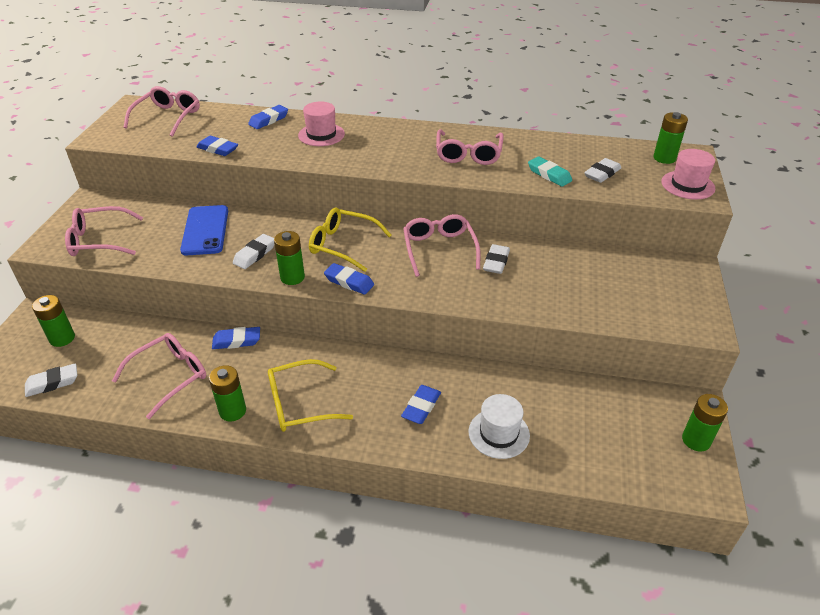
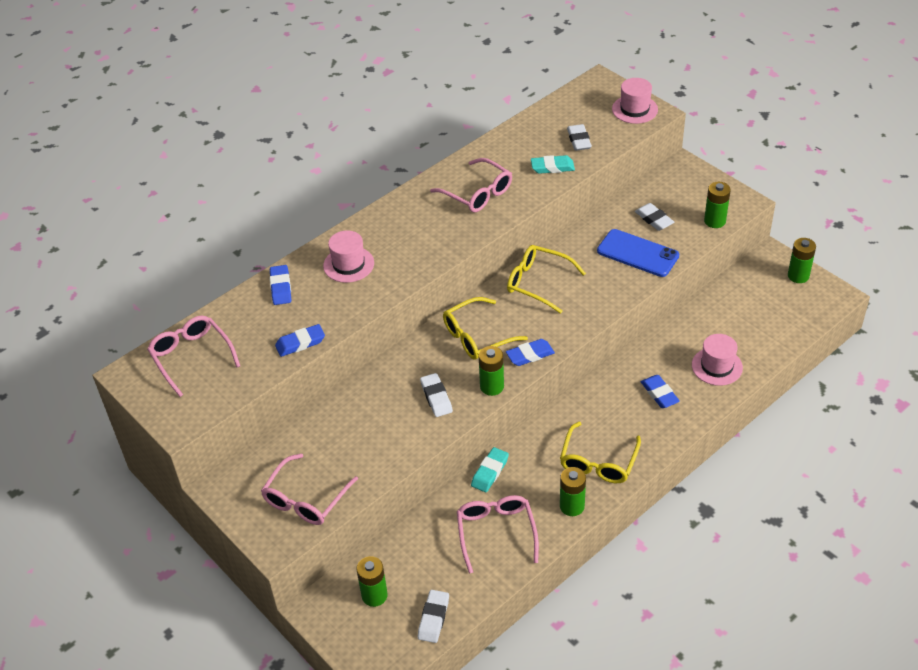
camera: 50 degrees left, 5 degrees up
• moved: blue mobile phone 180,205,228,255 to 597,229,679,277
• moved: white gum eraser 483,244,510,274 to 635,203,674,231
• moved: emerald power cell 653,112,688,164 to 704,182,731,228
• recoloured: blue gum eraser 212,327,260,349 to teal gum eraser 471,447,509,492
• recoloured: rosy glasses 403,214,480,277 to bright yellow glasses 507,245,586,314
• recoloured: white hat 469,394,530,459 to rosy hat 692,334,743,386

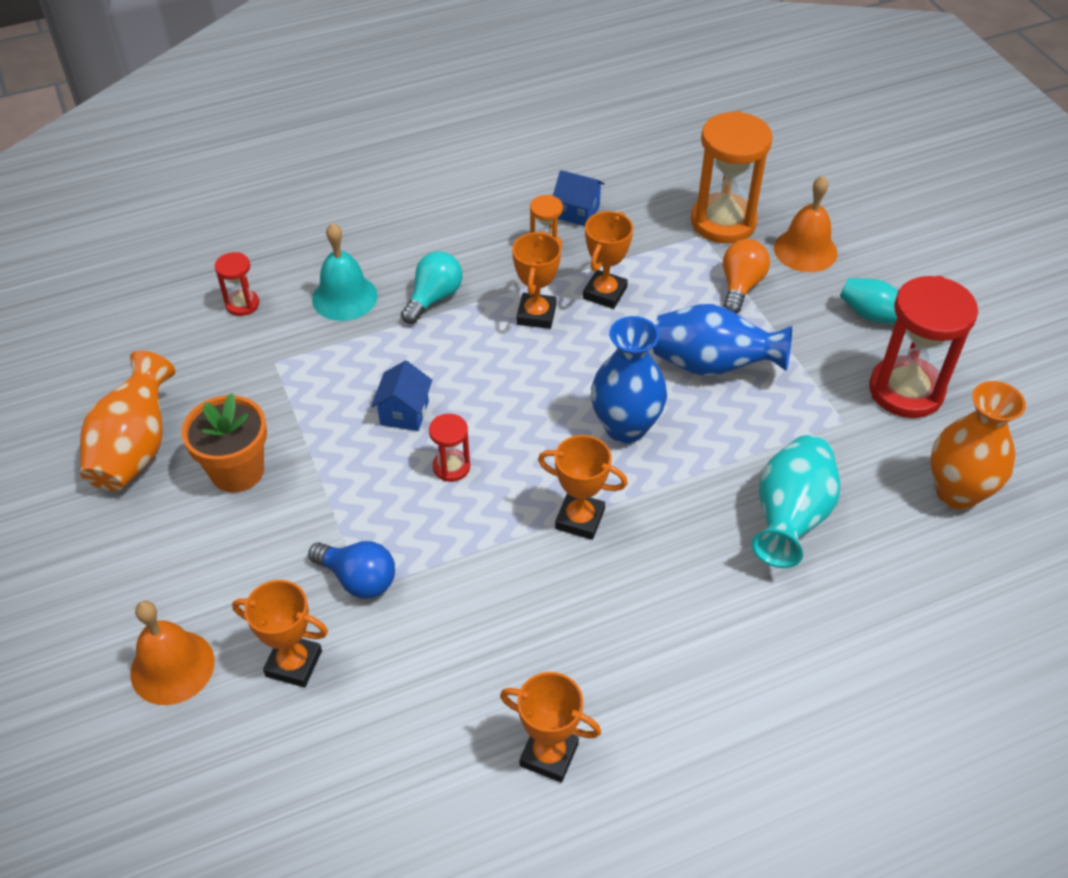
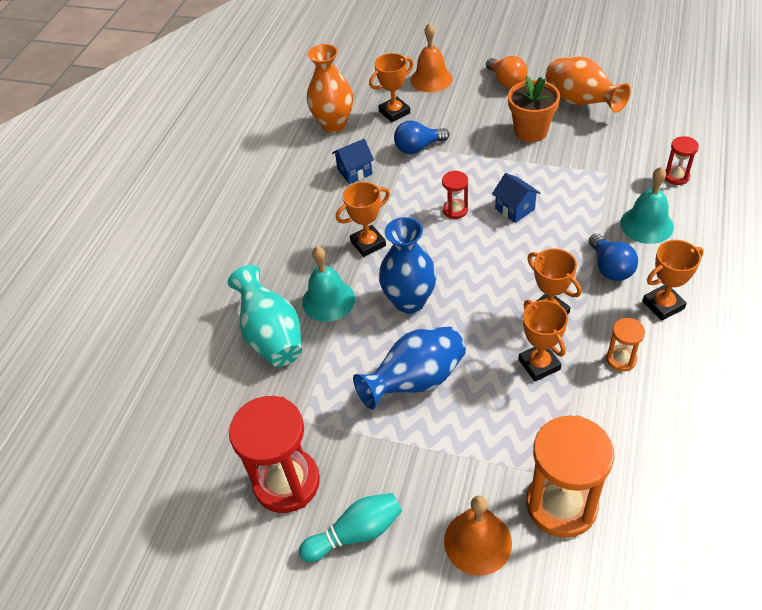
camera: 135 degrees right, 0 degrees up
• added: teal hand bell 302,247,355,322
• moved: bright orange trophy 500,672,601,783 to 642,240,704,321
• moved: blue toy house 553,170,605,226 to 332,139,374,184
• moved: bright orange lightbulb 723,239,770,314 to 486,56,527,88
• moved: bright orange tall vase 931,381,1026,509 to 307,44,353,133
• recoloured: teal lightbulb 401,251,462,324 to blue lightbulb 589,233,638,281

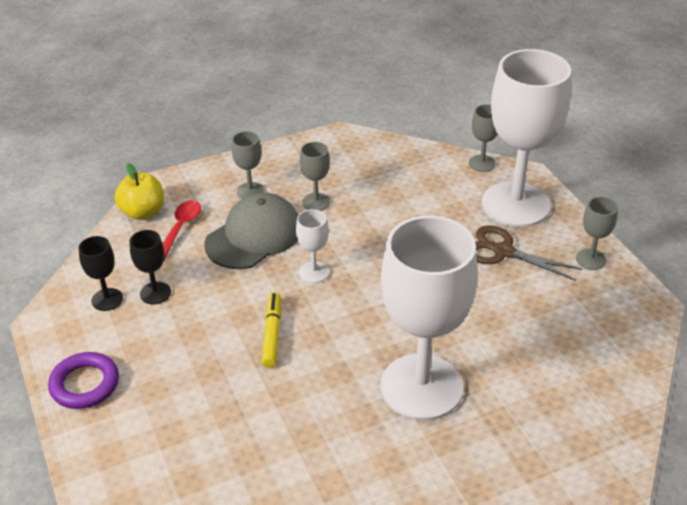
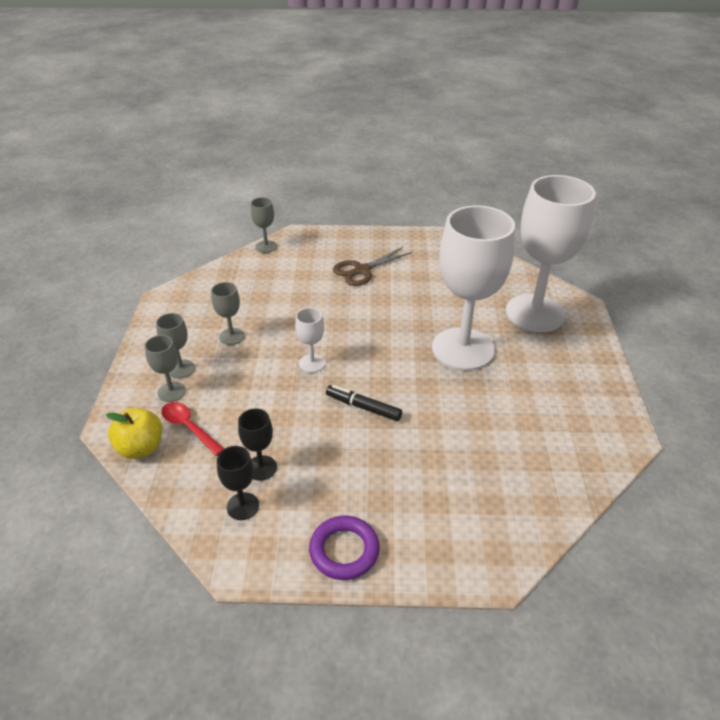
camera: 65 degrees left, 0 degrees up
• removed: grey peaked cap 204,193,299,269
• moved: white goblet 481,49,571,227 to 506,175,596,332
• moved: grey goblet 576,197,618,270 to 145,335,186,402
• recoloured: bright yellow felt pen 262,292,281,368 to ebony felt pen 326,385,402,421

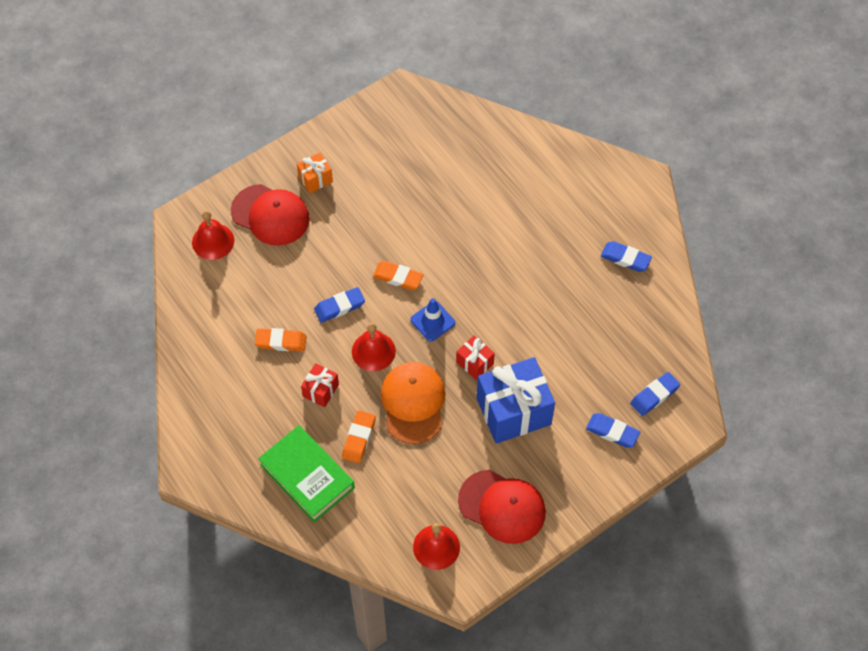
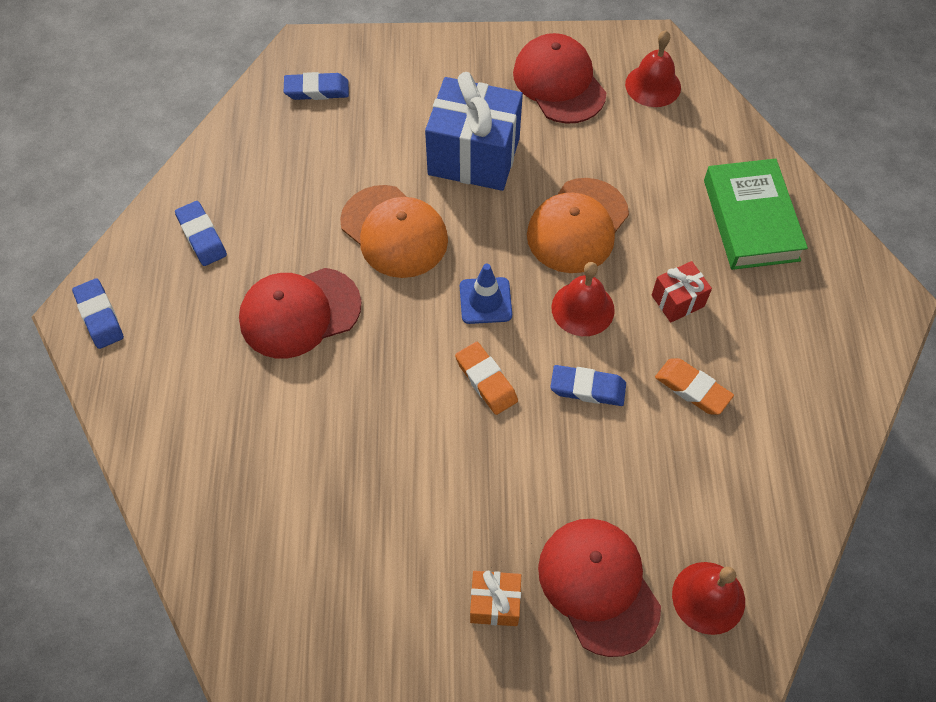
camera: 145 degrees left, 0 degrees up
• removed: bright orange gum eraser 342,410,376,463
• removed: scarlet wrapped gift 456,335,495,380
• added: scarlet peaked cap 239,268,362,358
• added: bright orange peaked cap 340,185,448,278
• moved: blue gum eraser 586,413,640,448 to 72,278,124,349

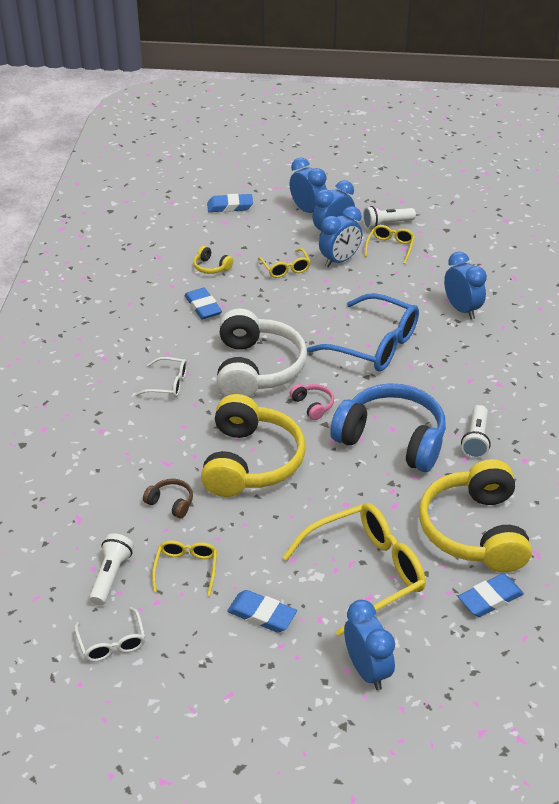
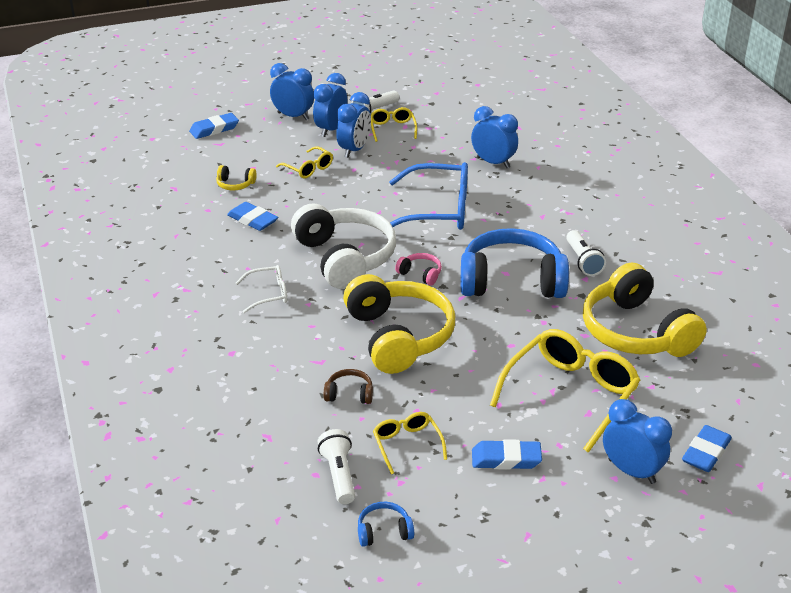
camera: 25 degrees left, 5 degrees down
• moved: blue gum eraser 458,574,524,617 to 682,425,732,472
• replaced: white glasses 74,607,145,662 to blue over-ear headphones 358,502,414,547

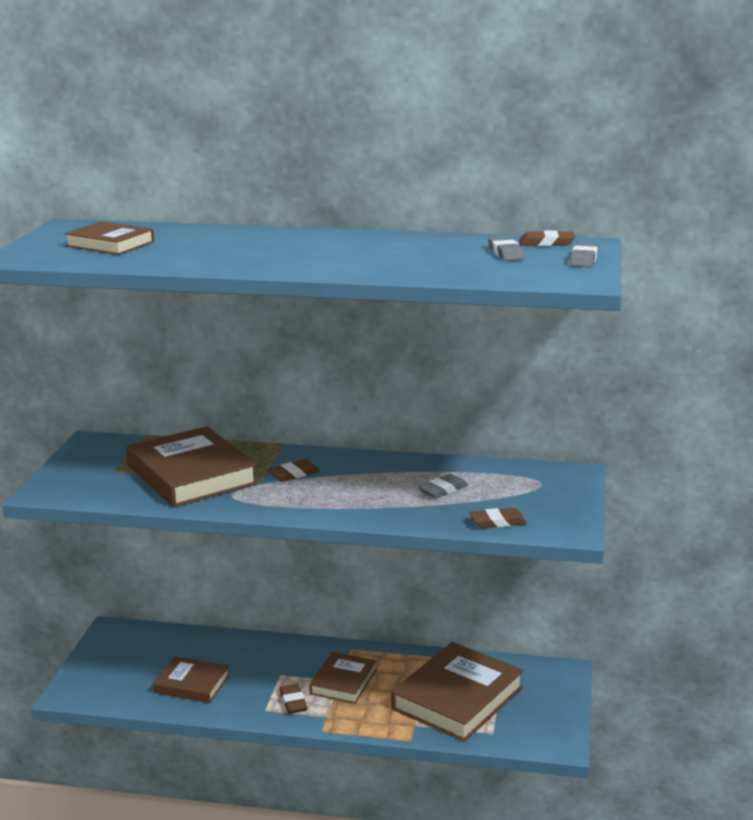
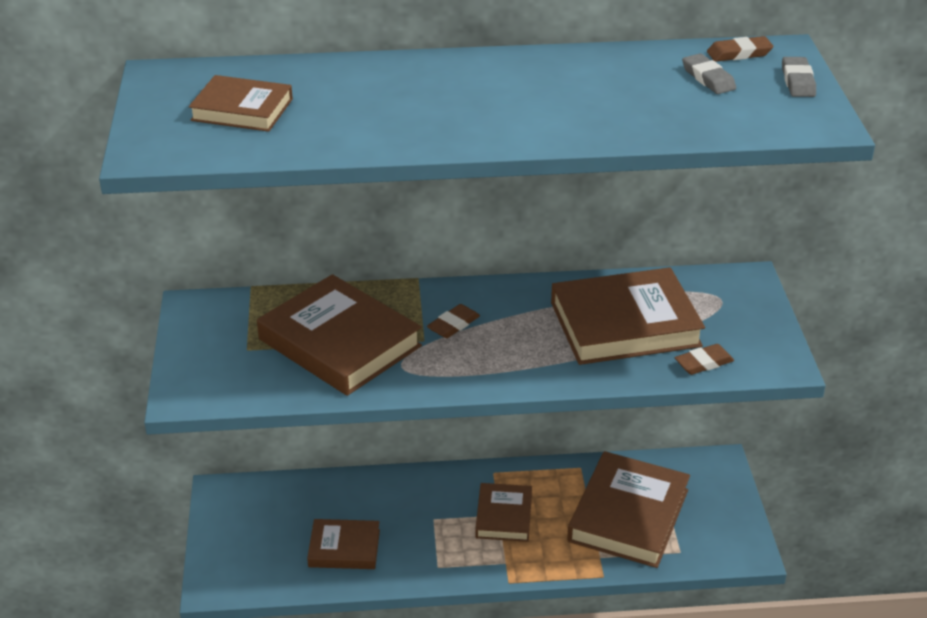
camera: 15 degrees left, 15 degrees up
• removed: dark brown gum eraser 279,683,308,714
• replaced: grey gum eraser 418,474,468,498 to dark brown hardcover 551,267,705,365

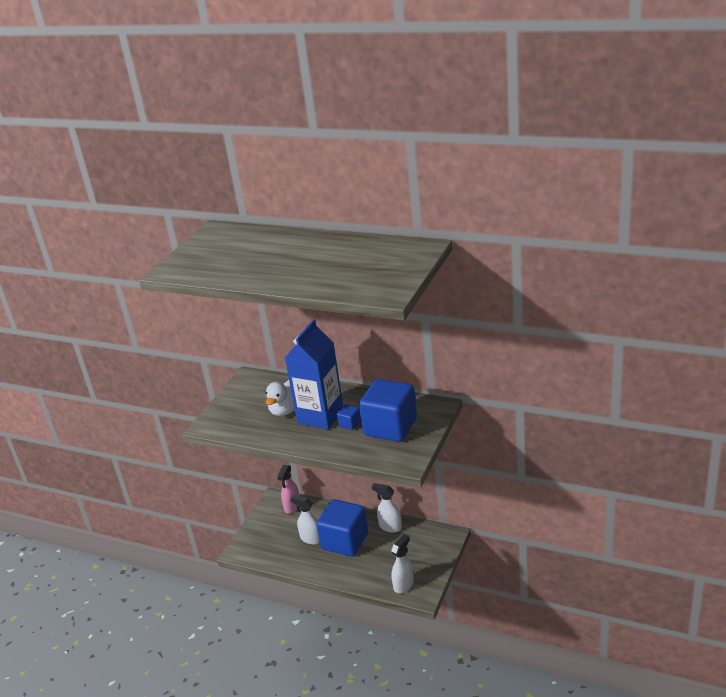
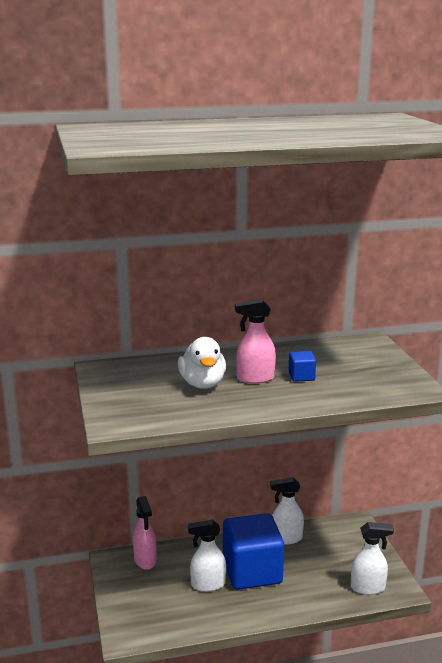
camera: 40 degrees left, 10 degrees down
• removed: blue solid cube 359,379,417,442
• replaced: blue milk carton 285,319,343,429 to rosy spray bottle 235,299,276,384
• turned: white spray bottle 391,534,414,593 = 351,522,394,595 90 degrees clockwise

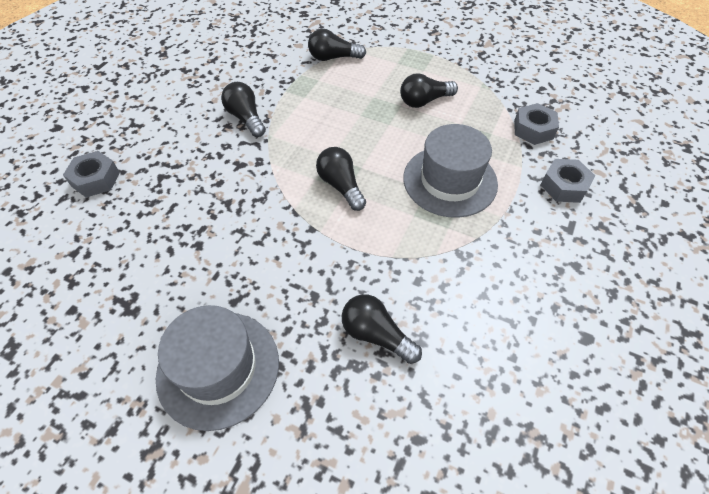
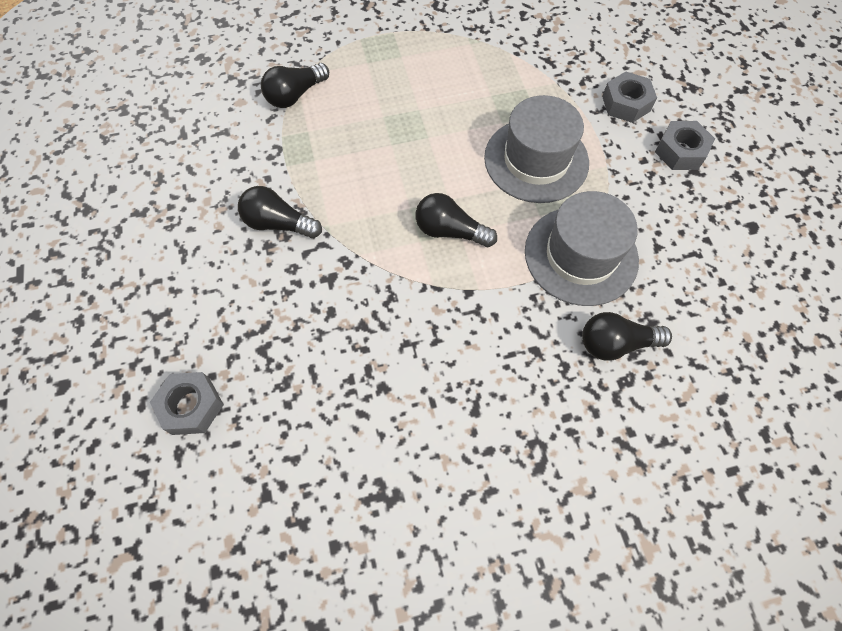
camera: 40 degrees left, 10 degrees up
• removed: ebony lightbulb 400,73,458,108
• moved: grey hat 156,305,279,431 to 525,191,639,306
• moved: grey hex nut 514,103,559,145 to 655,121,715,170

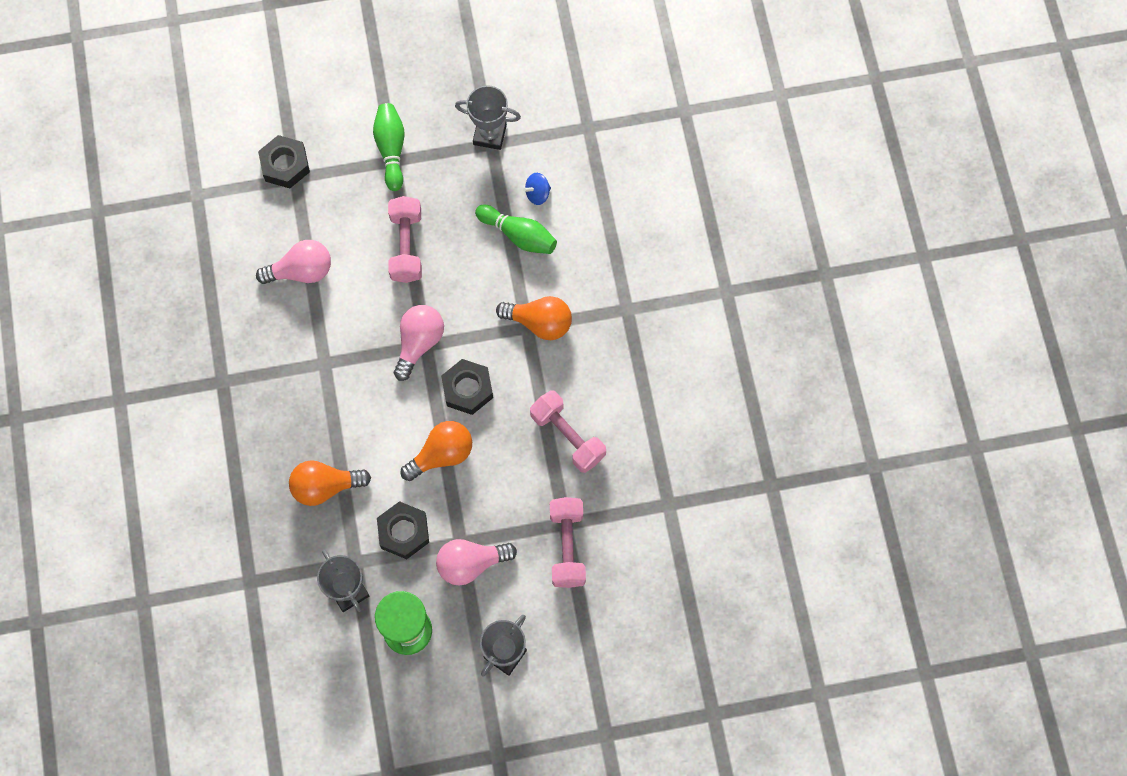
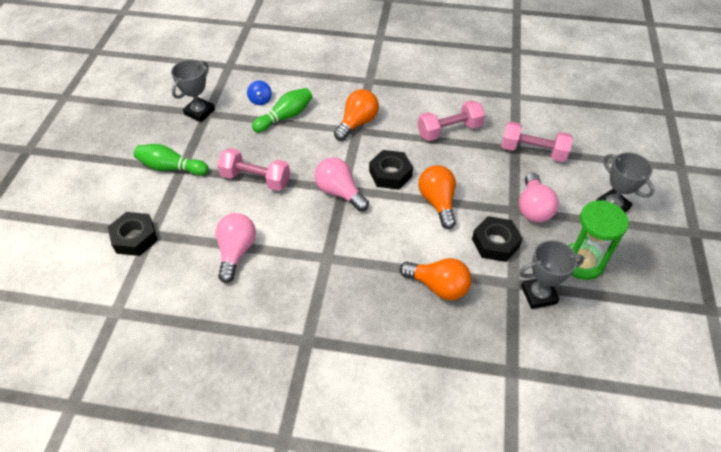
camera: 70 degrees left, 20 degrees down
• turned: bright orange lightbulb 289,460,371,506 = 400,258,472,300 75 degrees counterclockwise

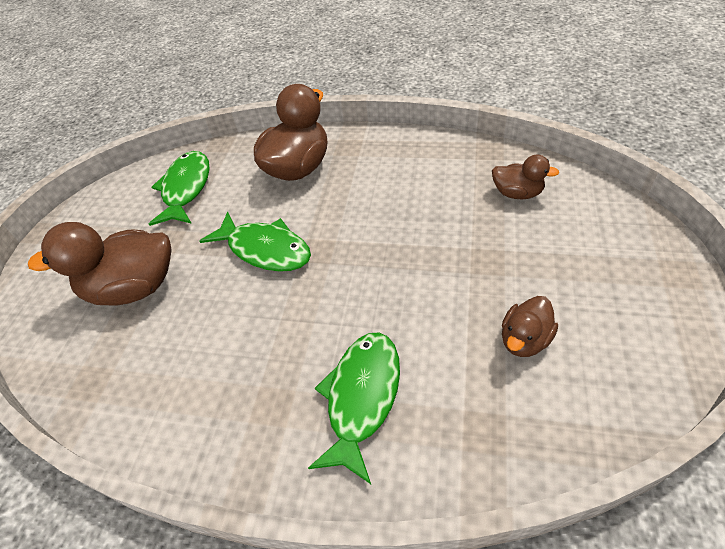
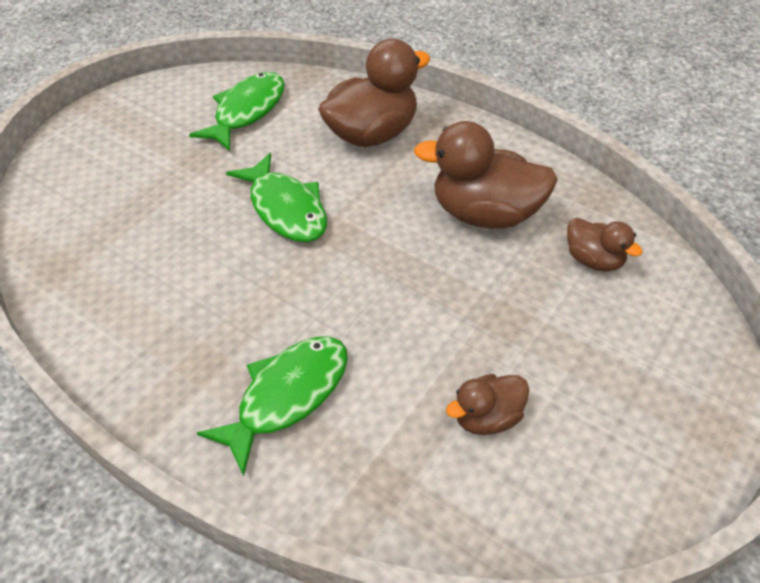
camera: 20 degrees right, 0 degrees up
• moved: dark brown duck 28,222,172,306 to 414,121,558,229

